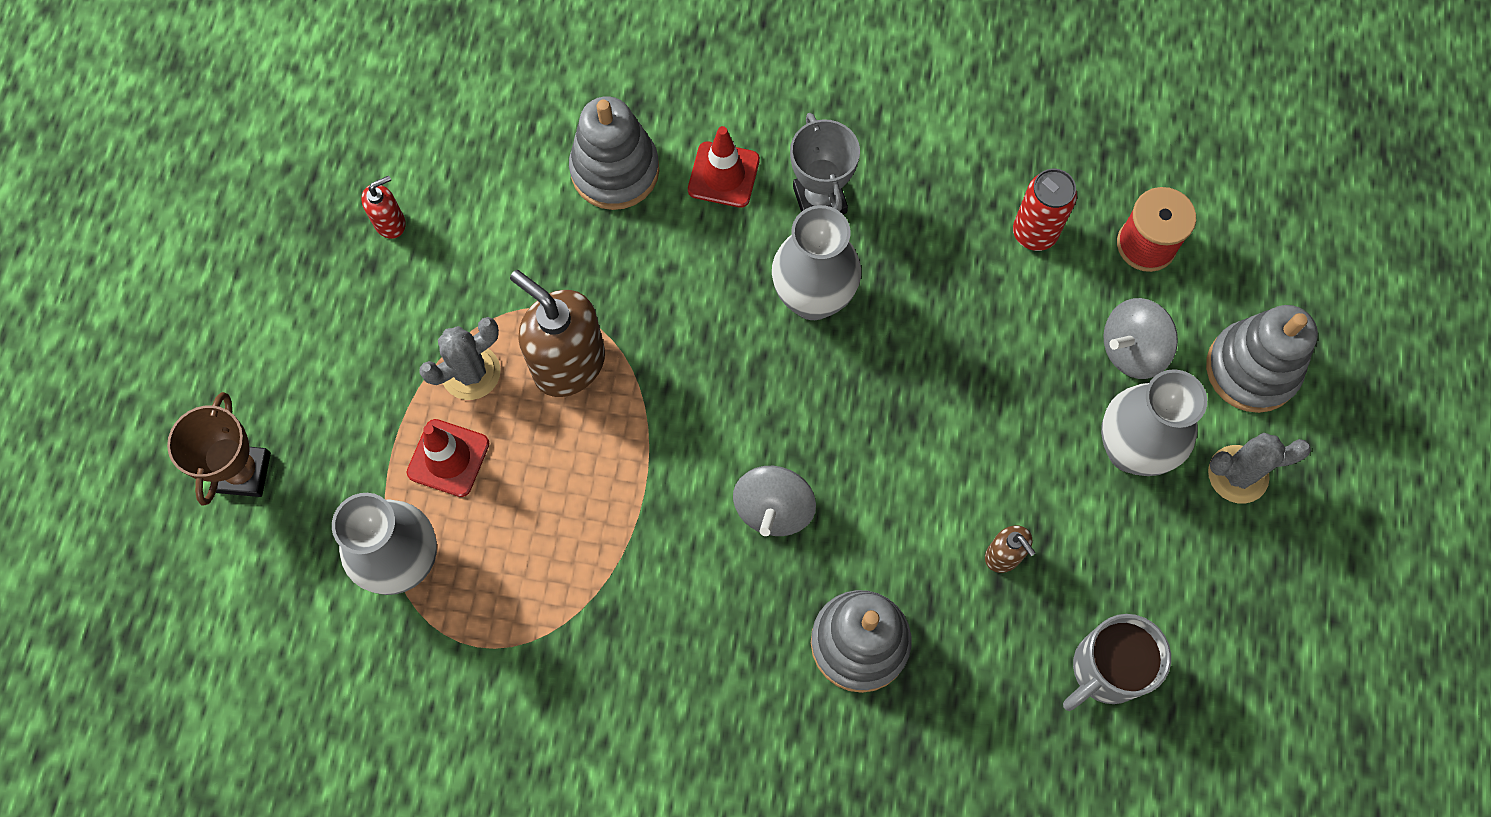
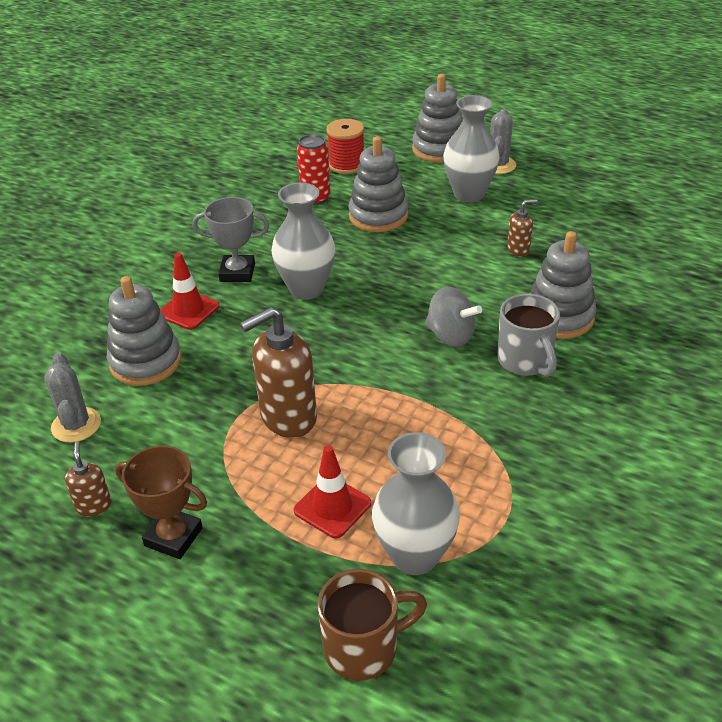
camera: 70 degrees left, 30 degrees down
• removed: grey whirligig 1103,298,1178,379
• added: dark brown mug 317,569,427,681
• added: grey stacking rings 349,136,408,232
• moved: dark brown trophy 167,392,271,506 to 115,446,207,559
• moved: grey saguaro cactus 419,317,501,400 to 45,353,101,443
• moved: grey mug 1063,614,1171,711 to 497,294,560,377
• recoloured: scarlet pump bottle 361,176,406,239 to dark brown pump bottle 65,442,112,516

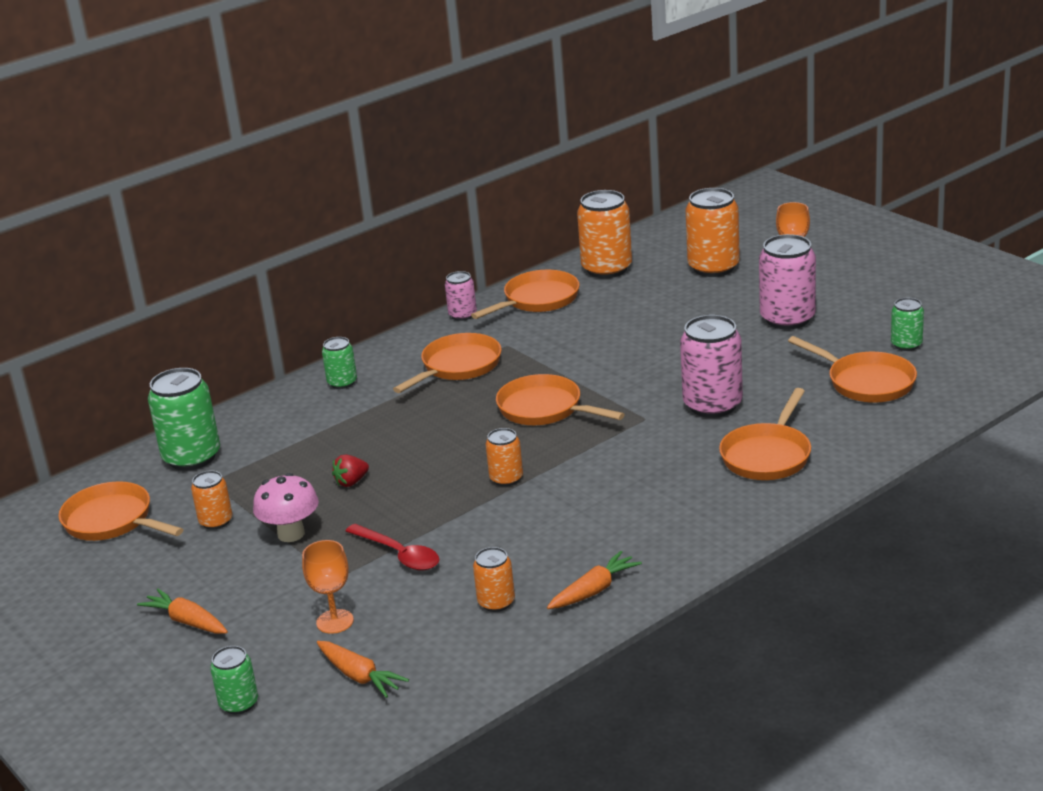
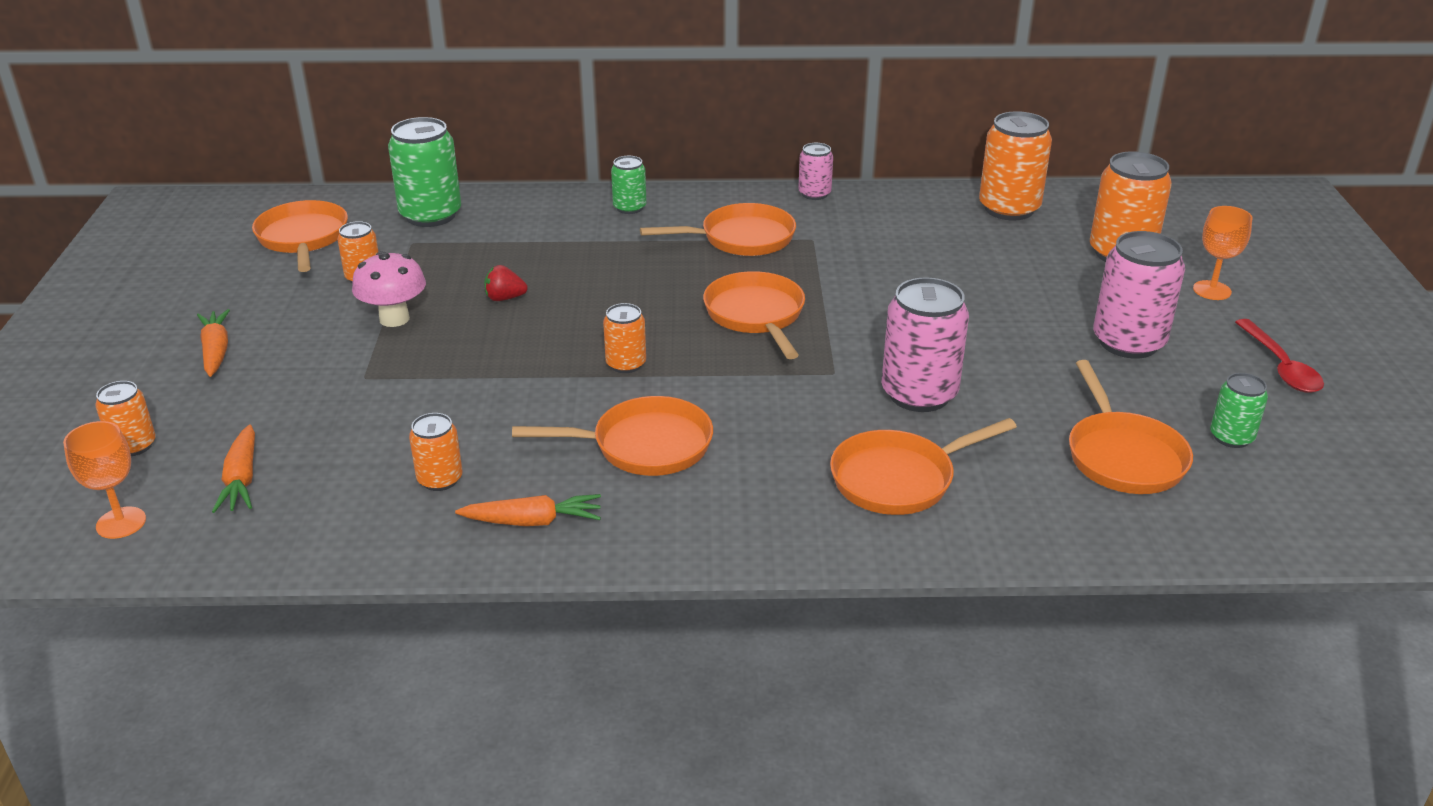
camera: 35 degrees right, 5 degrees up
• moved: bright orange goblet 302,540,354,634 to 63,421,146,539
• moved: scarlet teaspoon 346,524,439,570 to 1235,319,1324,393
• moved: bright orange skillet 471,270,580,319 to 512,396,713,476
• recoloured: emerald can 210,646,258,715 to bright orange can 95,381,156,456

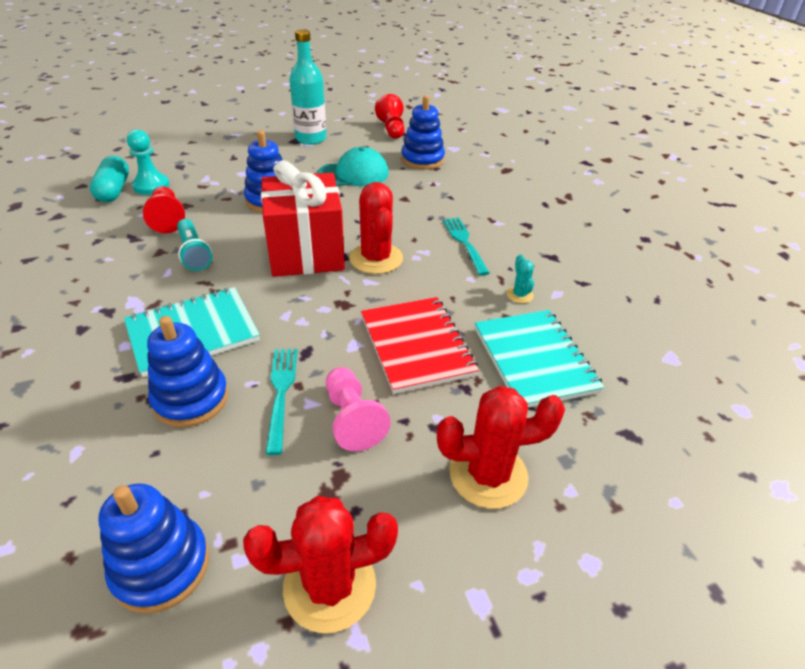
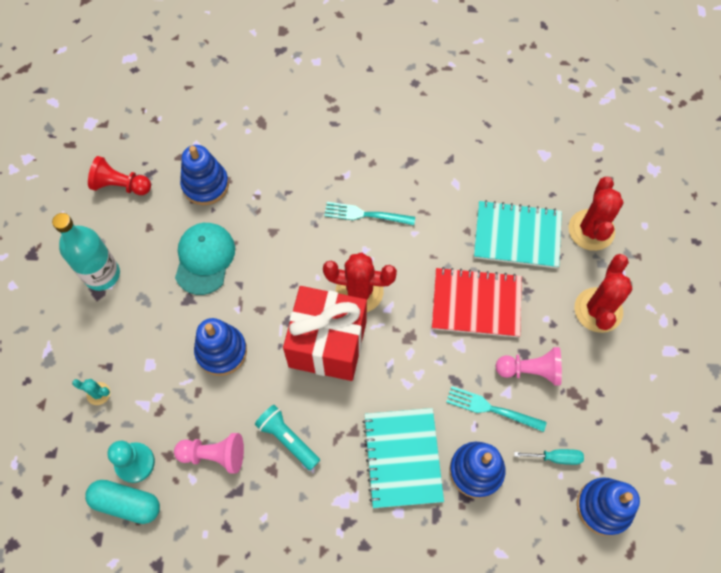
camera: 65 degrees left, 25 degrees up
• added: teal flat screwdriver 514,449,584,465
• moved: scarlet saguaro cactus 243,496,398,633 to 569,177,624,251
• moved: teal saguaro cactus 506,254,534,303 to 72,379,110,405
• recoloured: scarlet chess pawn 143,186,185,233 to rosy chess pawn 174,433,244,474
• turned: teal torch 177,219,212,271 = 255,405,320,471 135 degrees counterclockwise

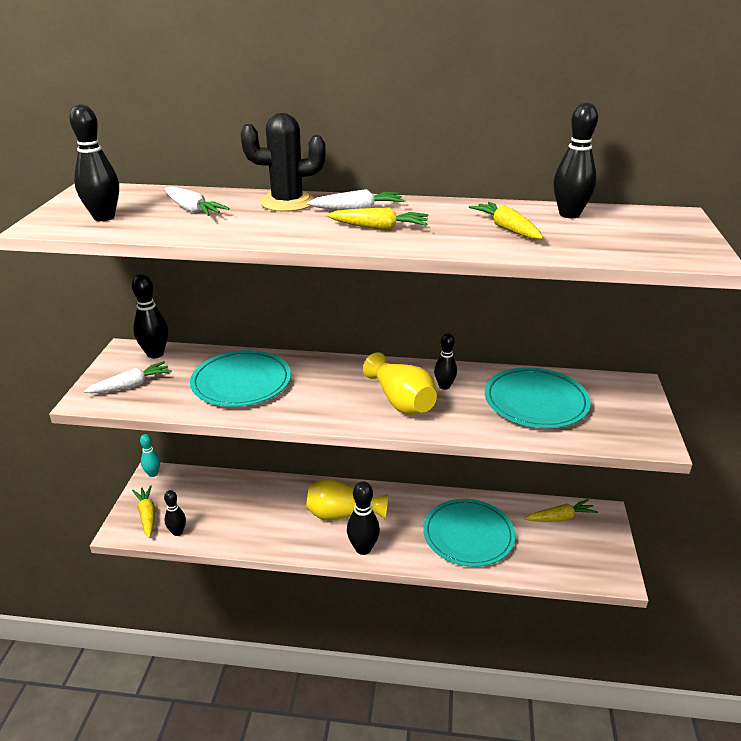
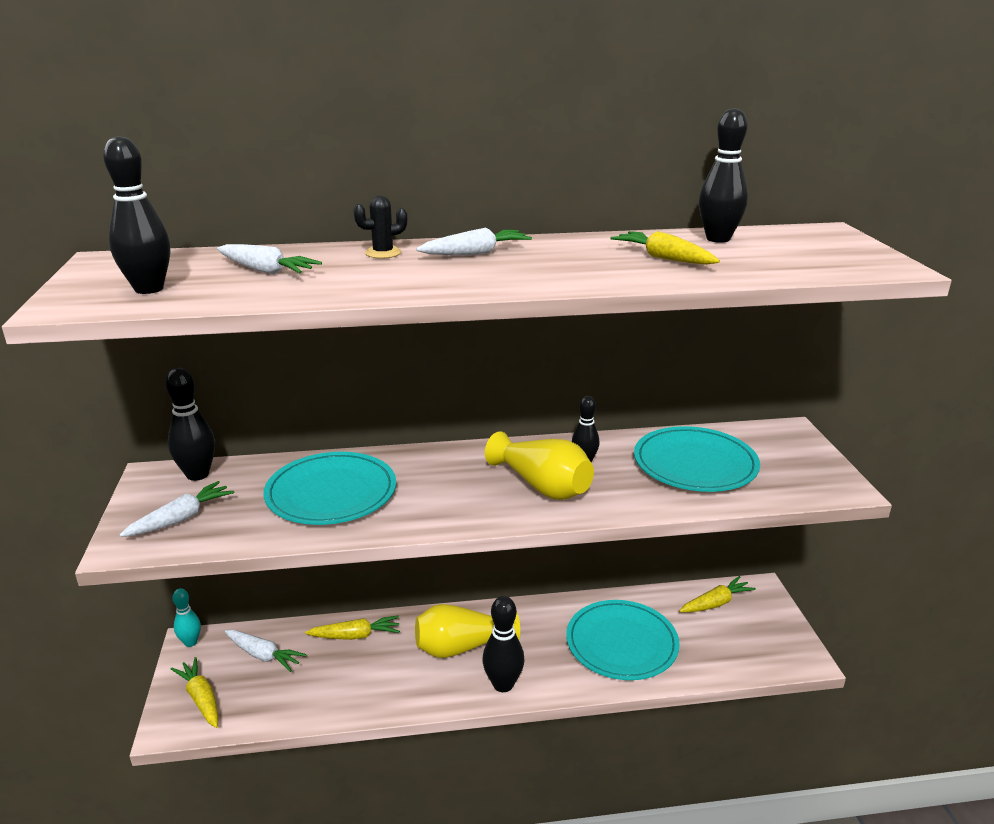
camera: 15 degrees left, 5 degrees down
• removed: ebony bowling pin 164,490,186,536
• added: white carrot 225,630,307,672
• moved: bright yellow carrot 327,207,428,230 to 305,615,400,640
• resized: ebony saguaro cactus 241,113,325,212 = 353,196,407,259 x0.52

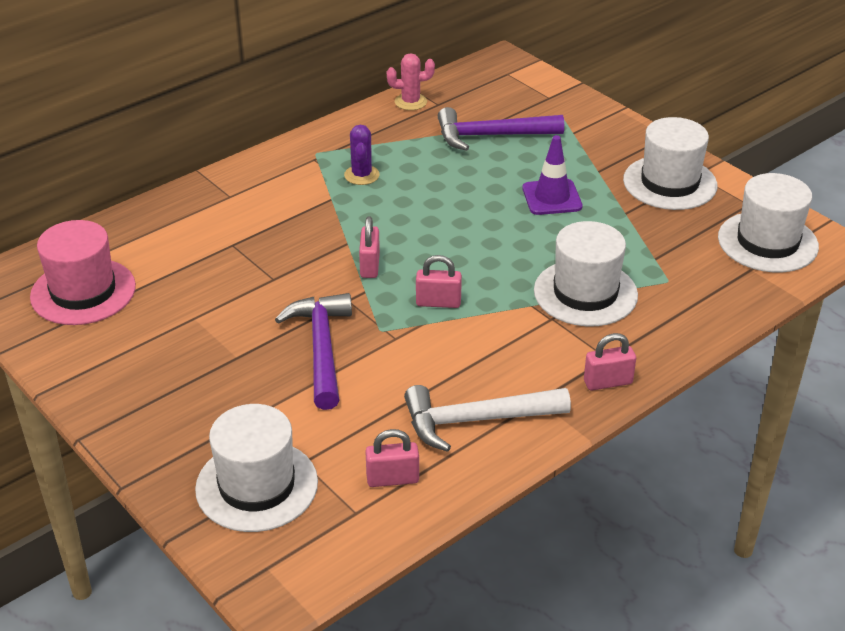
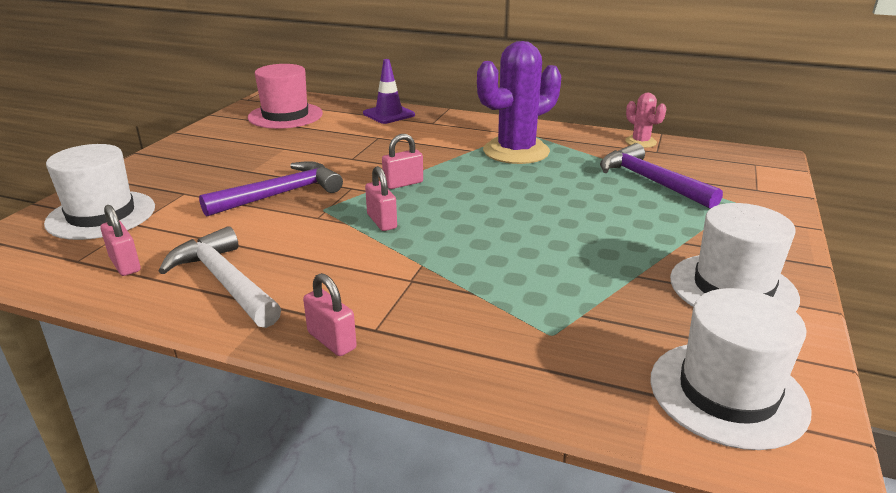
camera: 60 degrees right, 10 degrees down
• removed: white hat 534,221,638,326
• moved: violet traffic cone 522,135,583,215 to 363,59,415,124
• resized: violet saguaro cactus 344,125,380,185 = 477,41,561,164 x2.09

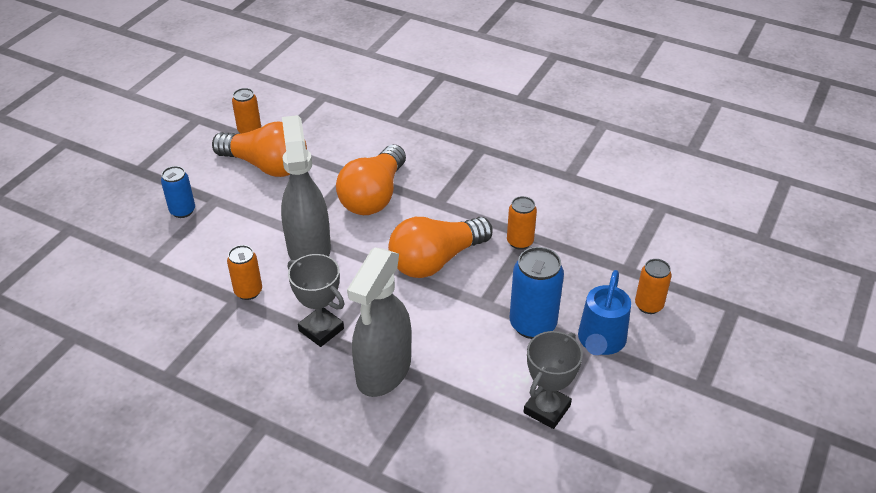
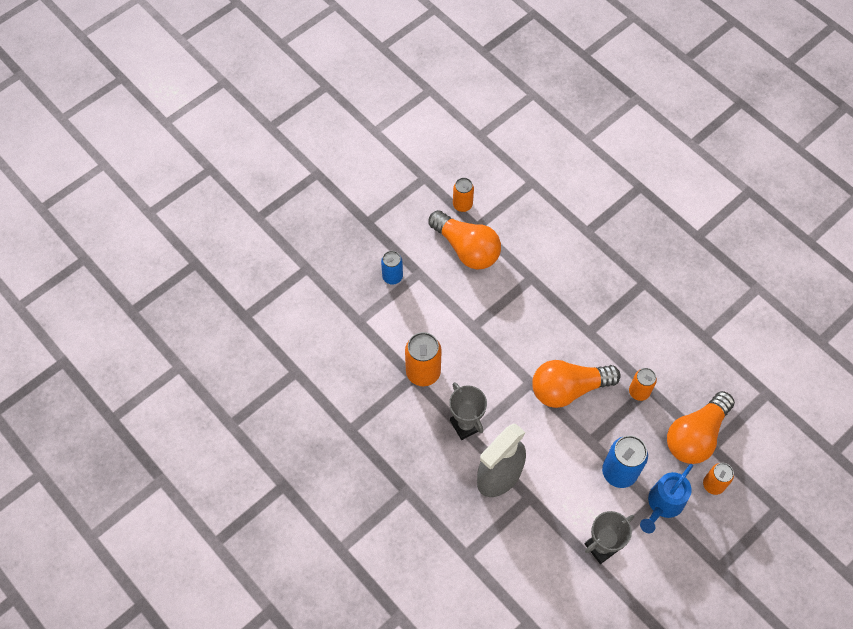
camera: 20 degrees right, 20 degrees up
• removed: grey spray bottle 281,115,331,260
• moved: bright orange lightbulb 336,145,406,215 to 667,391,735,464
• resized: bright orange can 227,245,262,300 = 405,332,442,386 x1.61

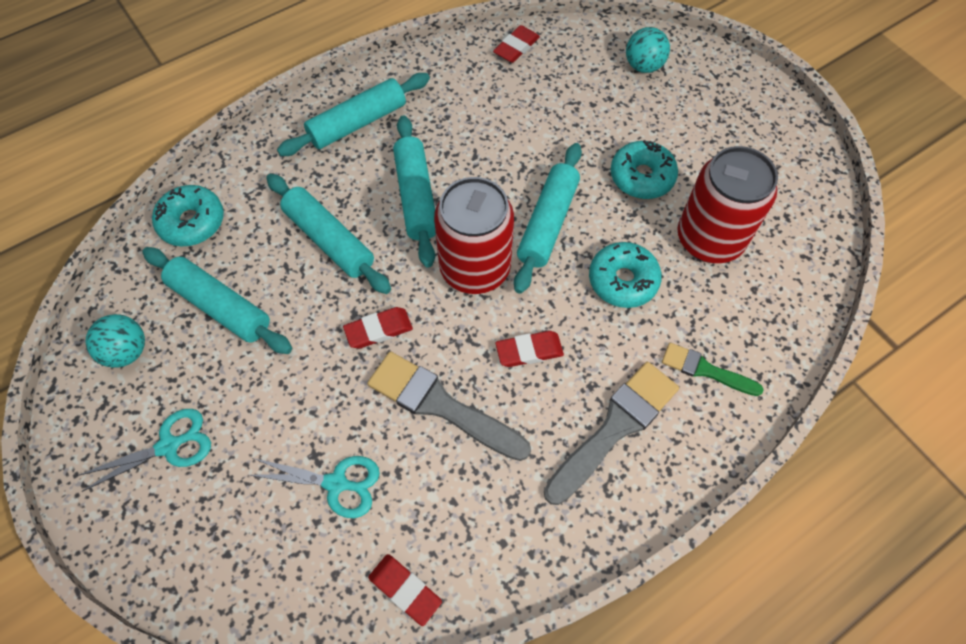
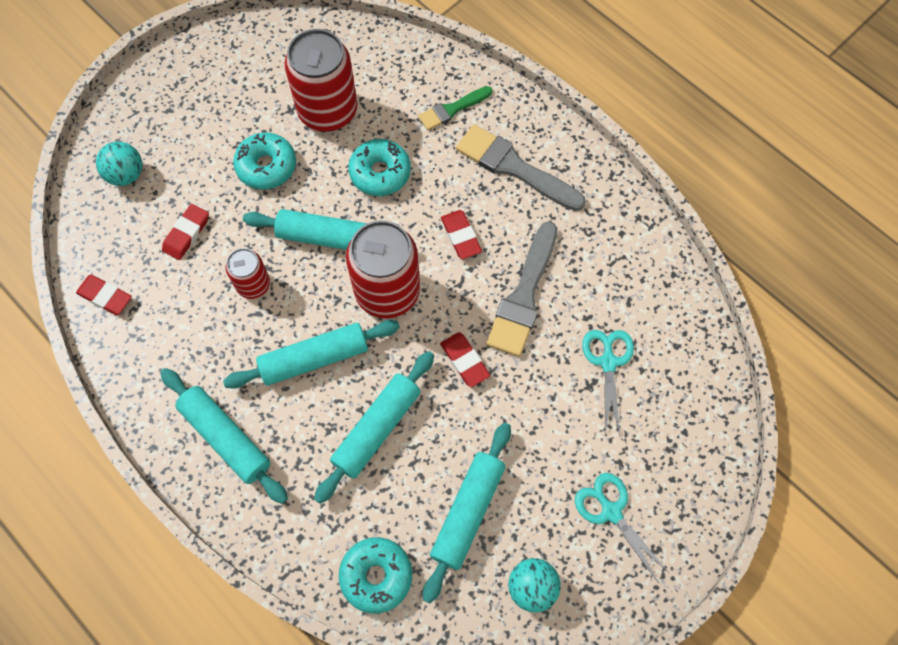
camera: 100 degrees left, 5 degrees up
• added: scarlet can 226,248,270,299
• moved: scarlet gum eraser 368,554,442,626 to 162,204,209,260
• turned: emerald brush 662,343,764,396 = 418,86,493,130 45 degrees clockwise

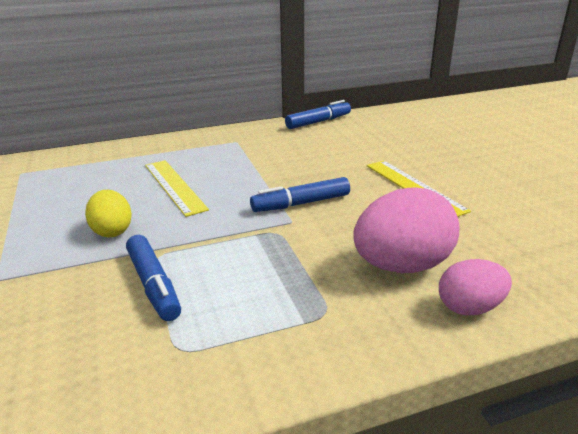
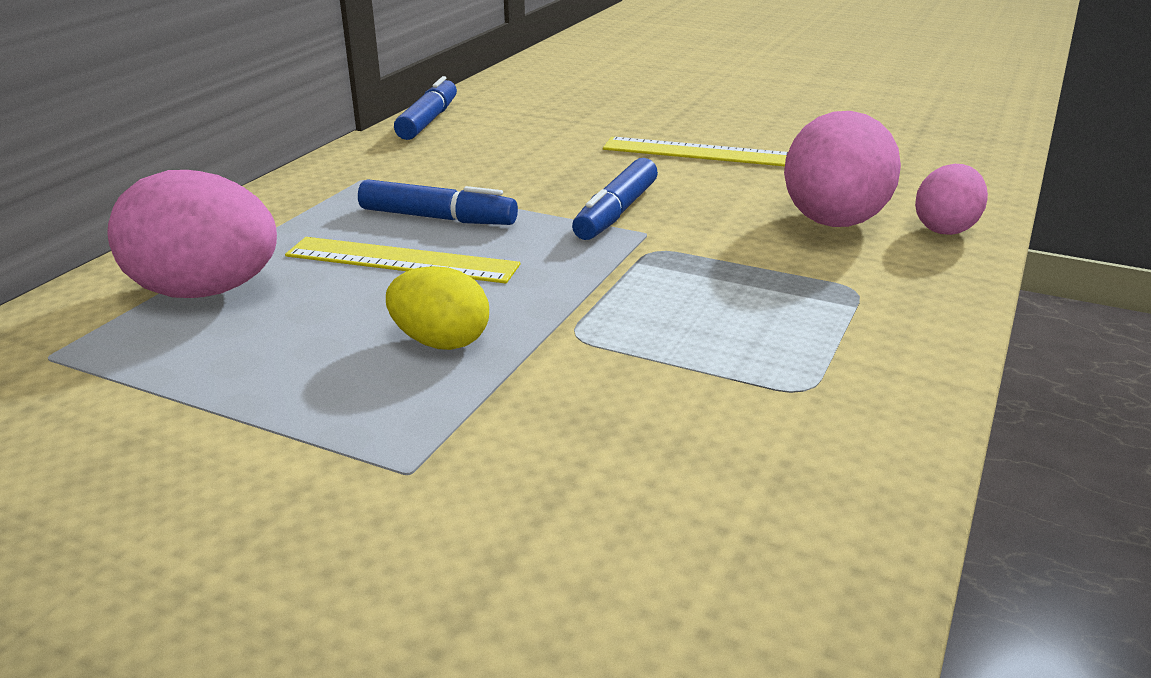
camera: 45 degrees left, 0 degrees up
• added: rosy egg 107,170,277,298
• moved: blue felt pen 126,235,181,321 to 358,179,518,225

